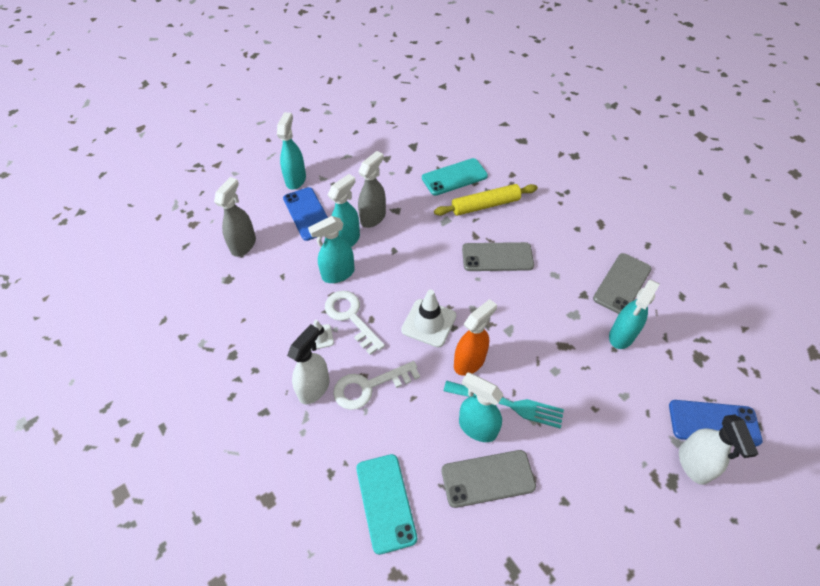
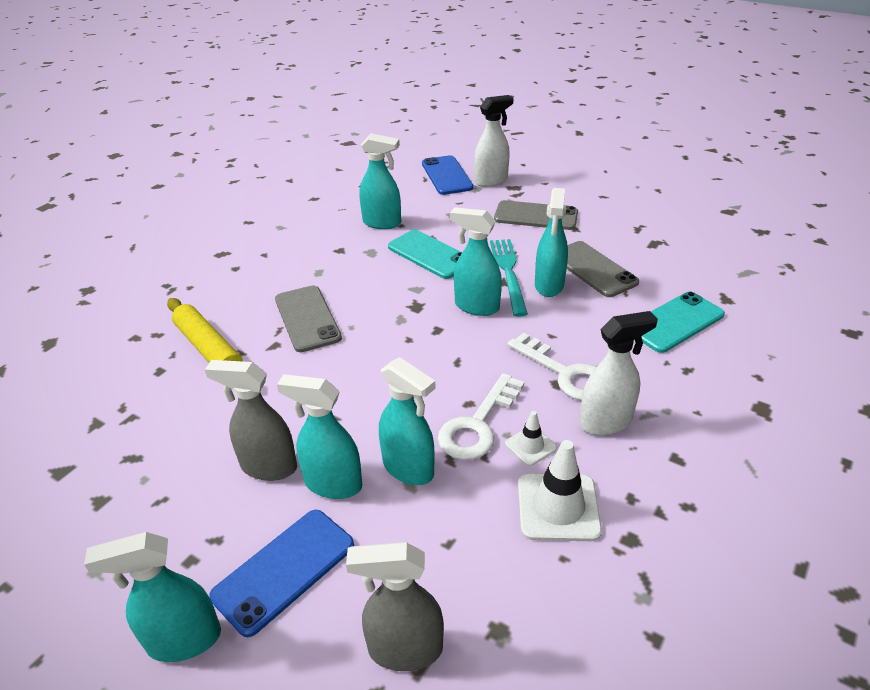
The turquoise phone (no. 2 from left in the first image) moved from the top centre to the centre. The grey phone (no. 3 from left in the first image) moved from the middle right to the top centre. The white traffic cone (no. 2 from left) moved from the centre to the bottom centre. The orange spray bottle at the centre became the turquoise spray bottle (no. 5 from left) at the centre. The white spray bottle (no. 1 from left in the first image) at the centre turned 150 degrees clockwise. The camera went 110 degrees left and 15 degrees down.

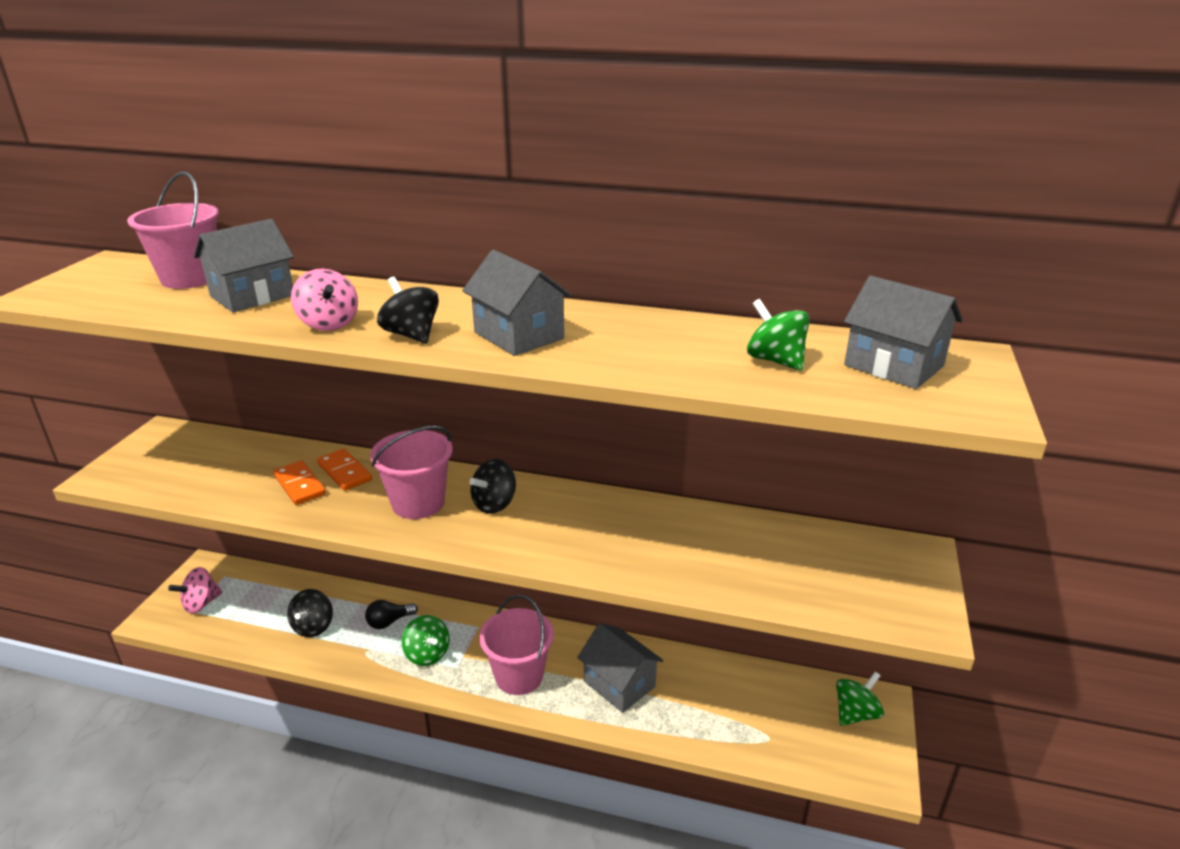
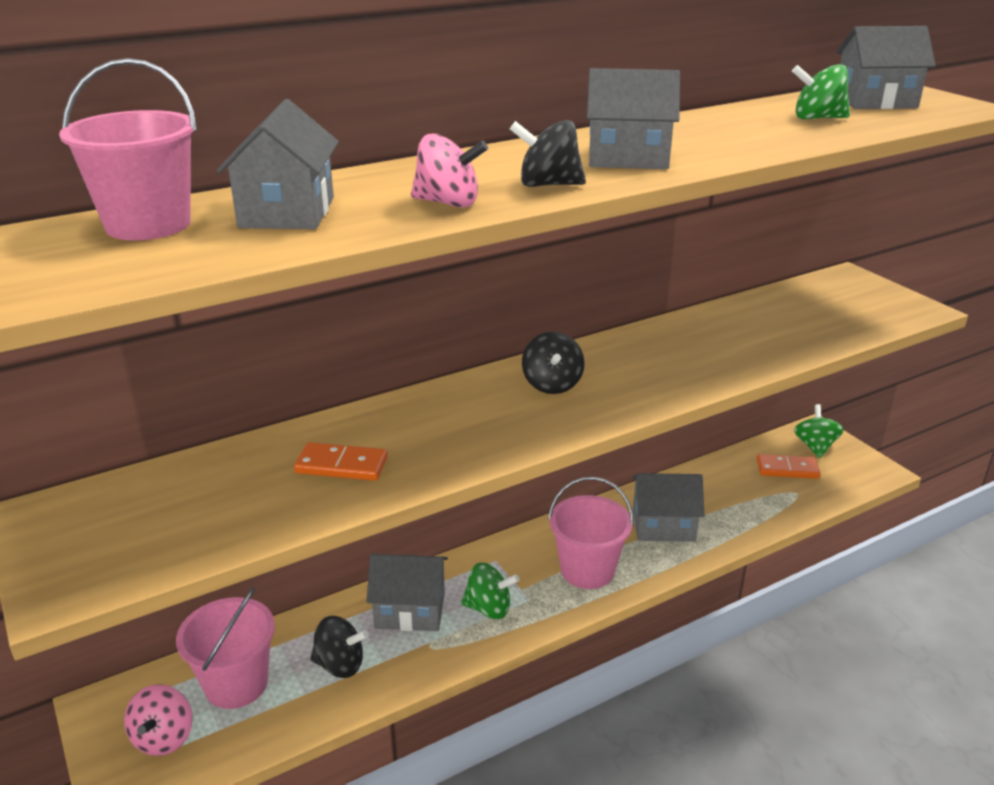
The pink bucket (no. 2 from left) moved from the centre to the bottom left. The orange domino (no. 2 from left) moved from the middle left to the middle right. The black spinning top (no. 1 from left) at the bottom left turned 45 degrees counterclockwise. The black light bulb at the bottom left was replaced by the grey house (no. 2 from left) at the bottom centre. The camera went 45 degrees left and 0 degrees up.

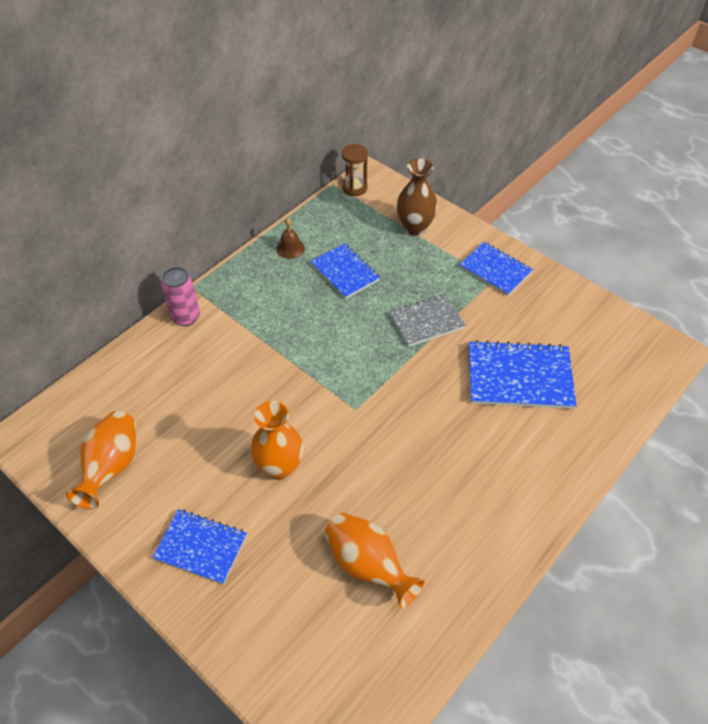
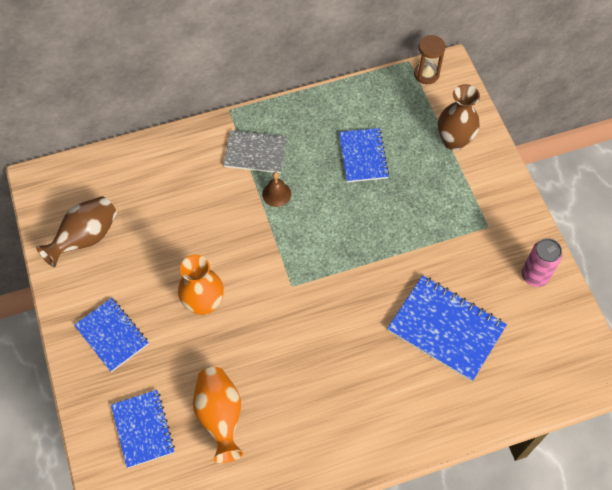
The brown bell moved from the top centre to the centre. The blue notebook (no. 3 from left in the first image) moved from the middle right to the bottom left. The pink can moved from the middle left to the middle right. The grey notebook moved from the centre to the top centre. The orange vase (no. 1 from left) at the middle left became the brown vase (no. 1 from left) at the middle left. The camera went 30 degrees right and 10 degrees up.

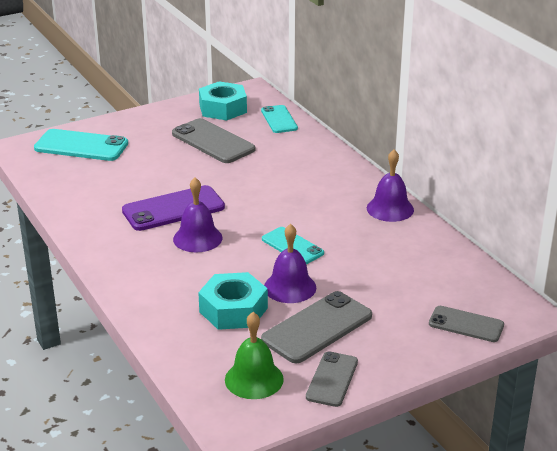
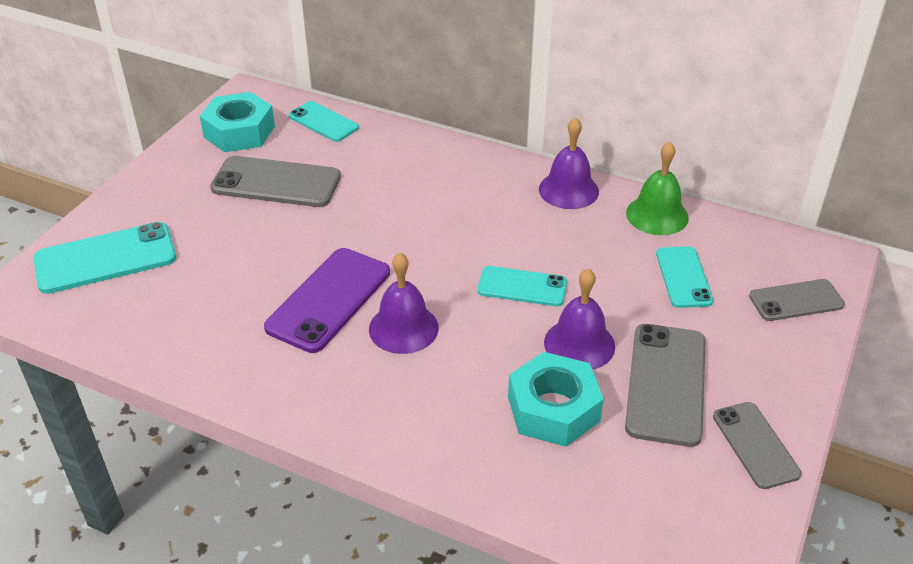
The green bell moved from the bottom centre to the middle right. The turquoise phone (no. 4 from left) at the middle right appeared. The camera went 35 degrees left and 10 degrees up.

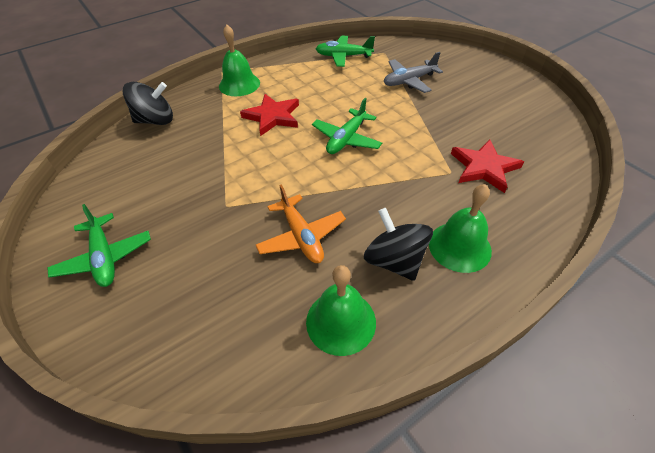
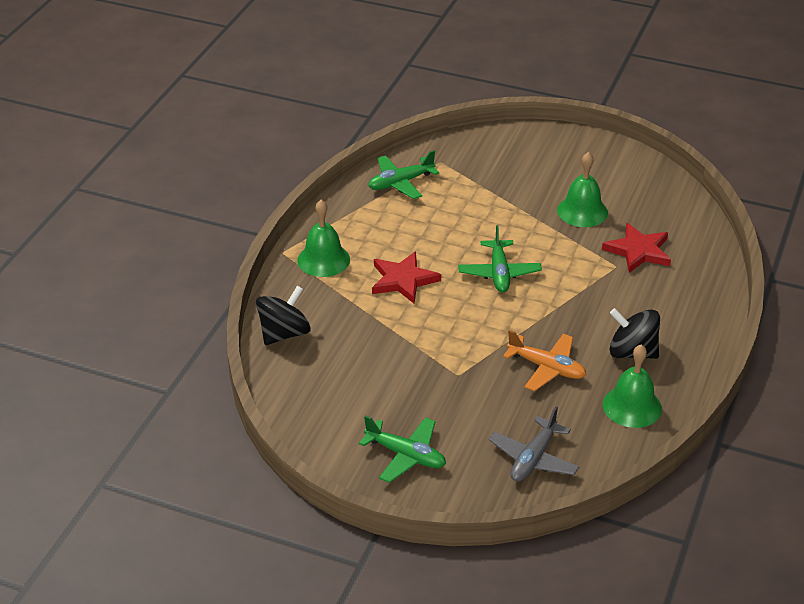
The grey plane moved from the top centre to the bottom centre. The green bell (no. 3 from left in the first image) moved from the middle right to the top right. The camera went 35 degrees left and 10 degrees down.

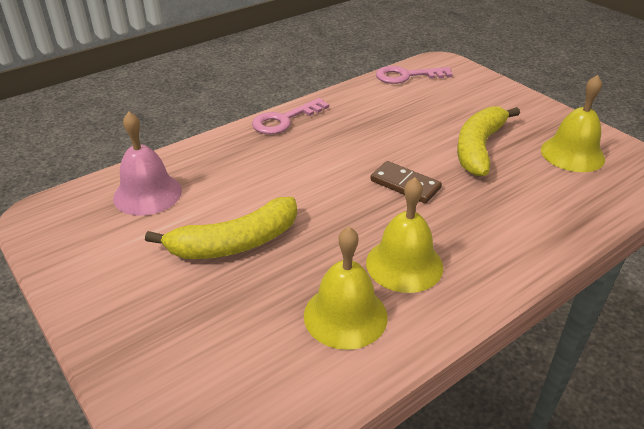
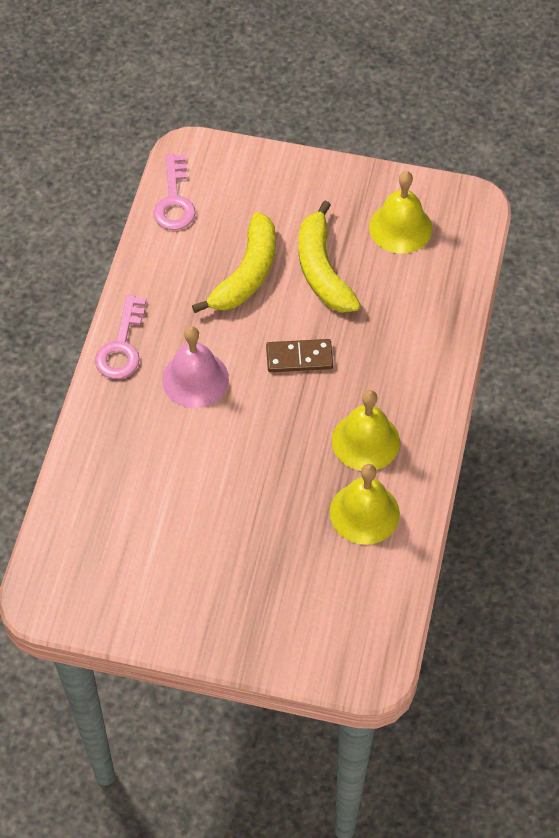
The pink key (no. 2 from left) at the top centre turned 45 degrees counterclockwise. The pink bell moved from the middle left to the centre. The yellow banana (no. 1 from left) moved from the centre to the top centre. The camera went 40 degrees left and 20 degrees up.

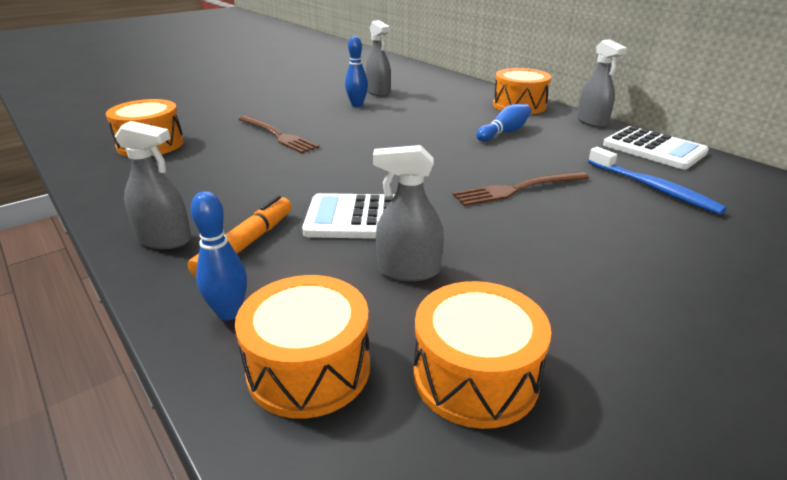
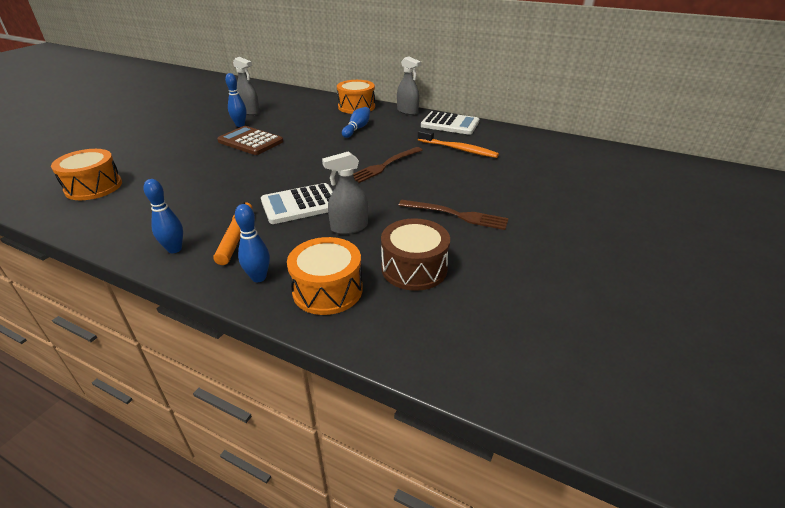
The brown fork (no. 1 from left in the first image) moved from the top centre to the centre. The grey spray bottle (no. 1 from left) at the middle left was replaced by the blue bowling pin (no. 1 from left) at the middle left. The blue toothbrush at the middle right became the orange toothbrush at the top centre. The orange drum (no. 3 from left) at the bottom centre became the brown drum at the centre. The brown calculator at the top left appeared. The camera went 25 degrees left and 5 degrees up.

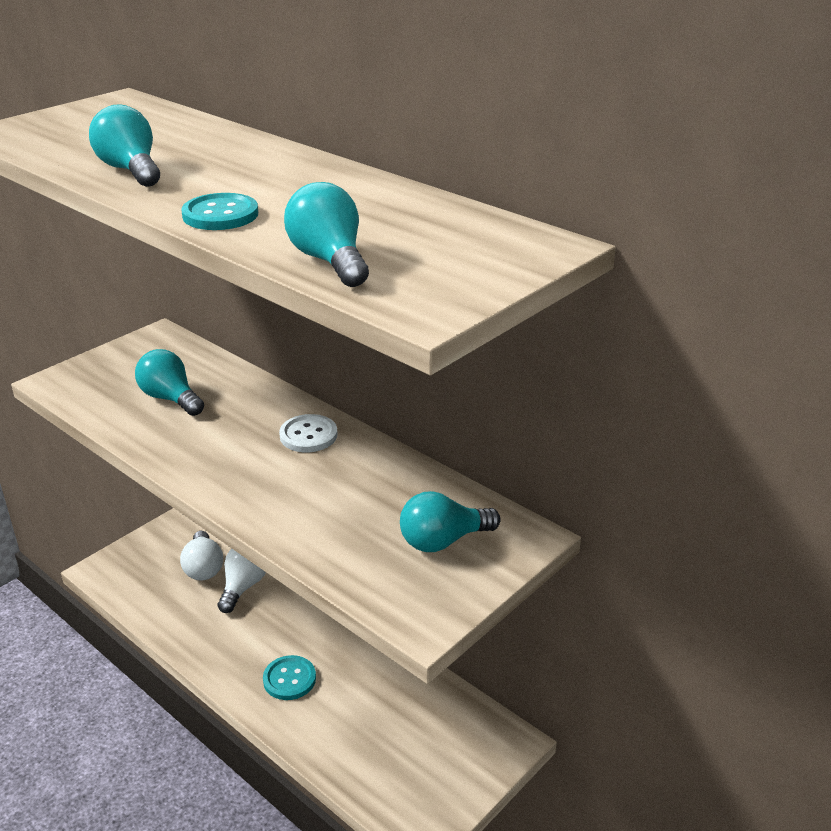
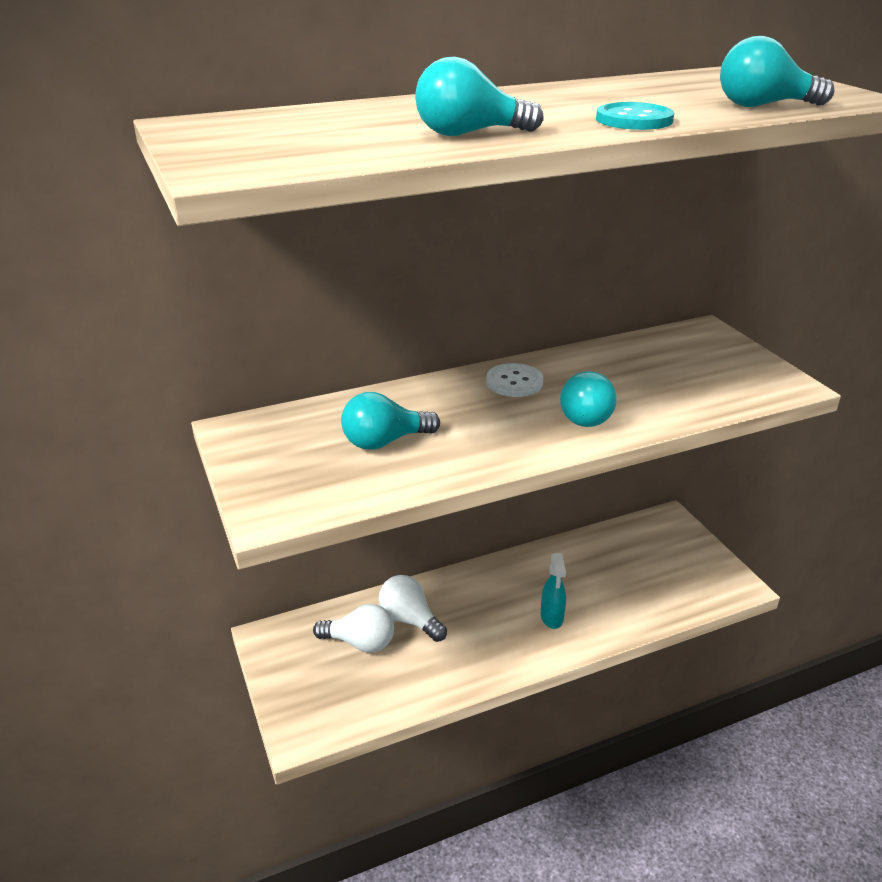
The turquoise light bulb (no. 4 from left in the first image) moved from the centre to the middle right. The turquoise button (no. 2 from left) at the bottom centre was replaced by the turquoise spray bottle at the bottom centre. The camera went 65 degrees left and 0 degrees up.

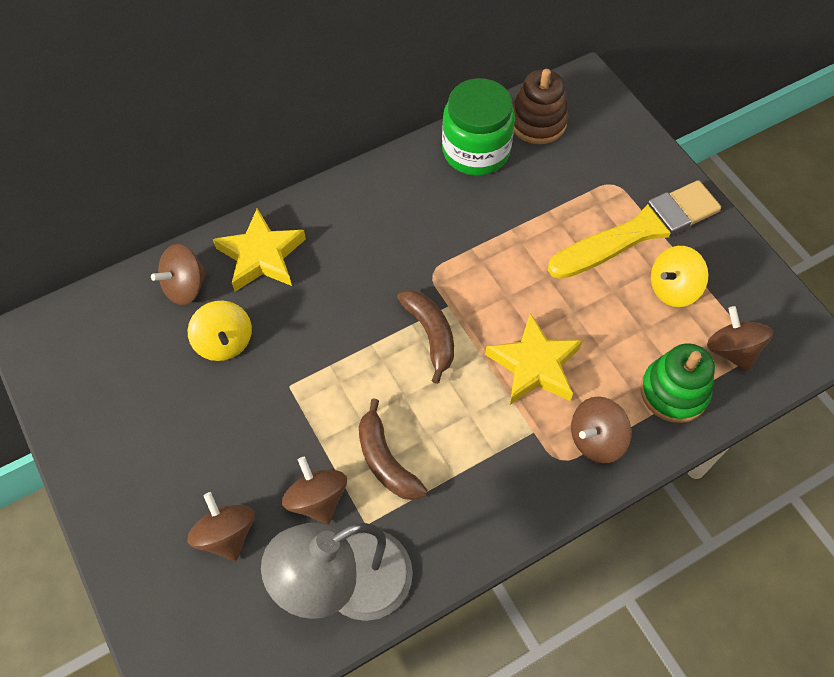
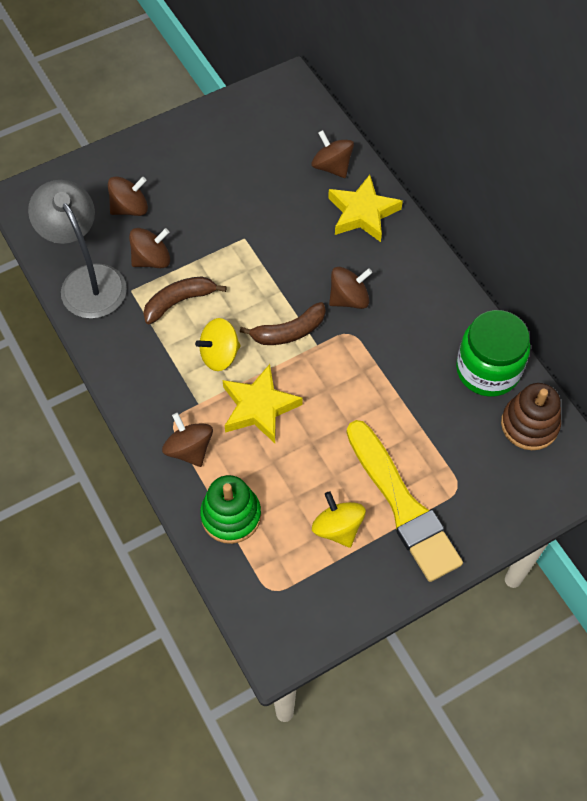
The yellow spinning top (no. 1 from left) moved from the middle left to the centre. The brown spinning top (no. 5 from left) moved from the middle right to the centre. The camera went 90 degrees right and 0 degrees up.

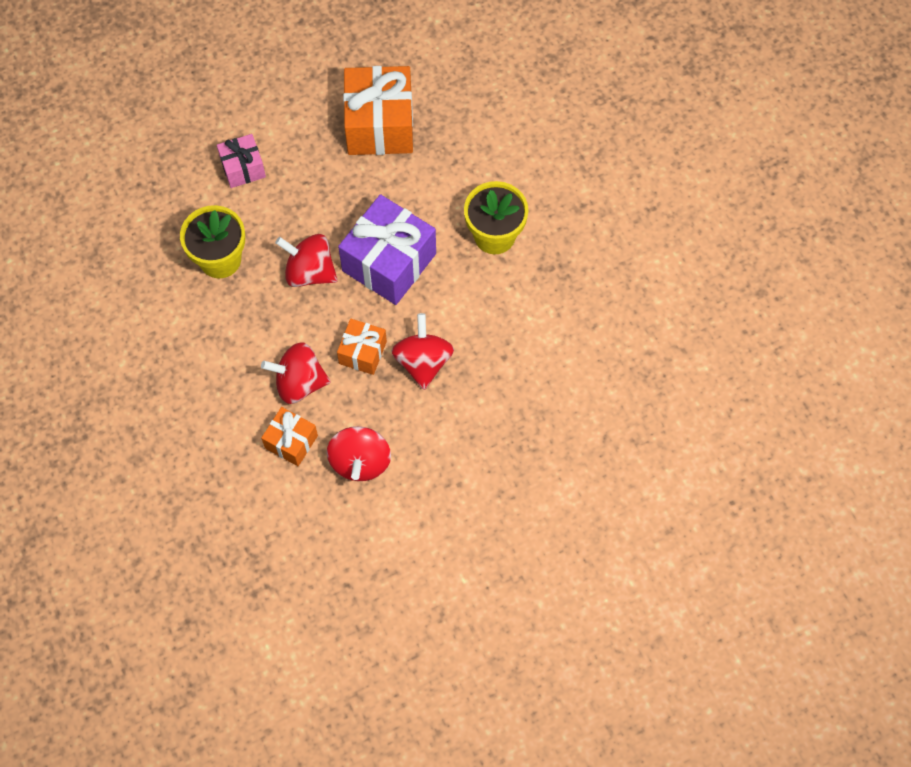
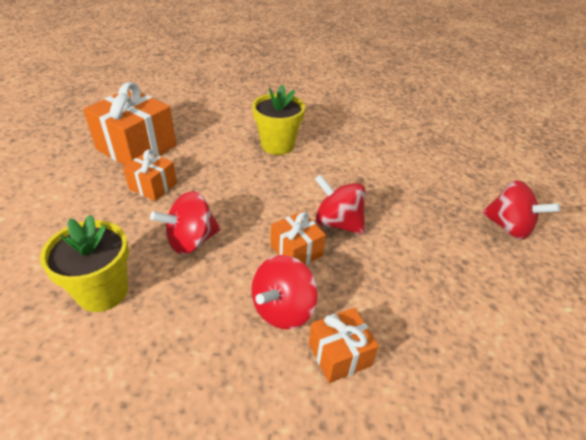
The pink gift at the top left disappeared. The purple gift at the top centre disappeared. The red spinning top (no. 3 from left in the first image) moved from the centre to the middle right. The orange gift (no. 2 from left) at the middle left appeared. The camera went 55 degrees left and 25 degrees down.

